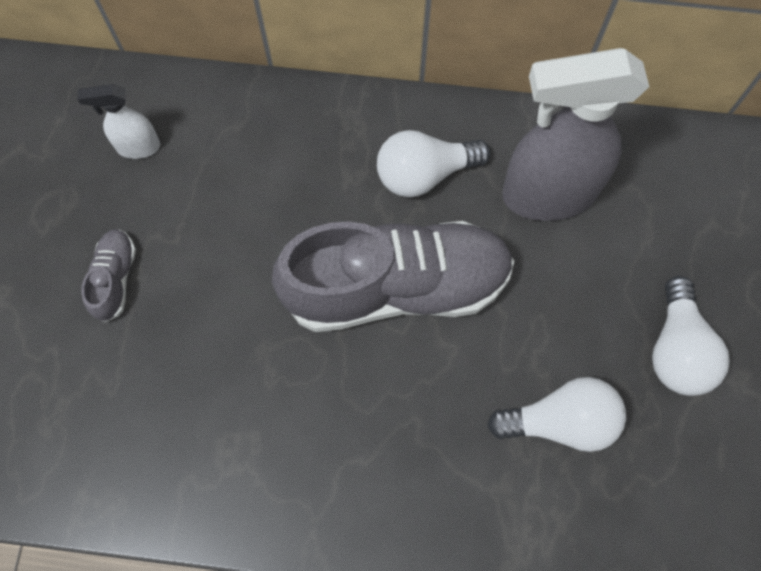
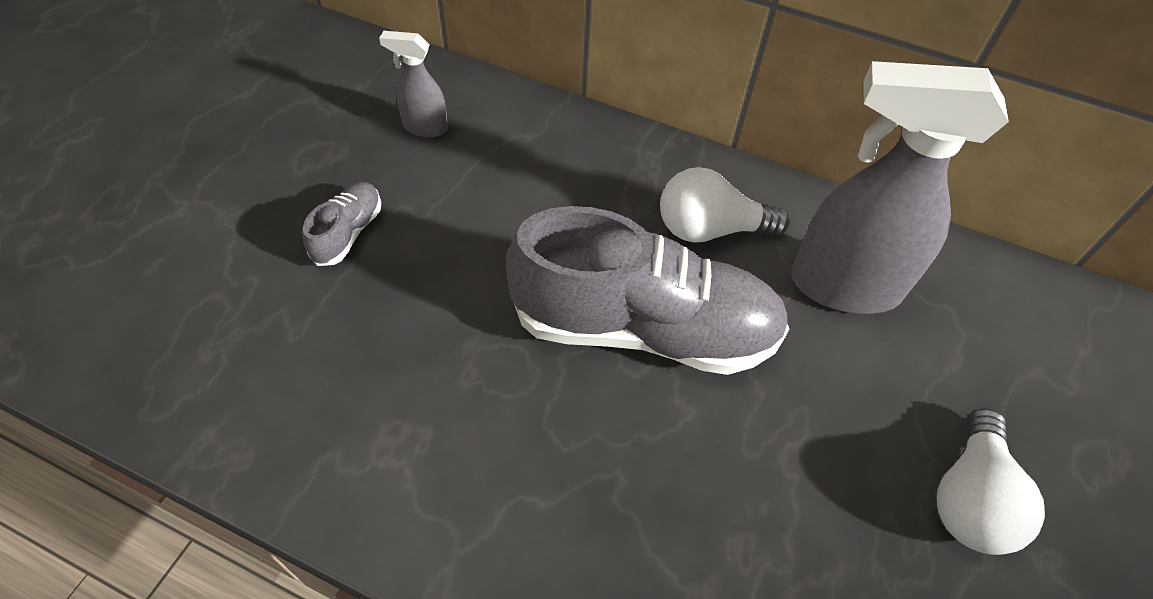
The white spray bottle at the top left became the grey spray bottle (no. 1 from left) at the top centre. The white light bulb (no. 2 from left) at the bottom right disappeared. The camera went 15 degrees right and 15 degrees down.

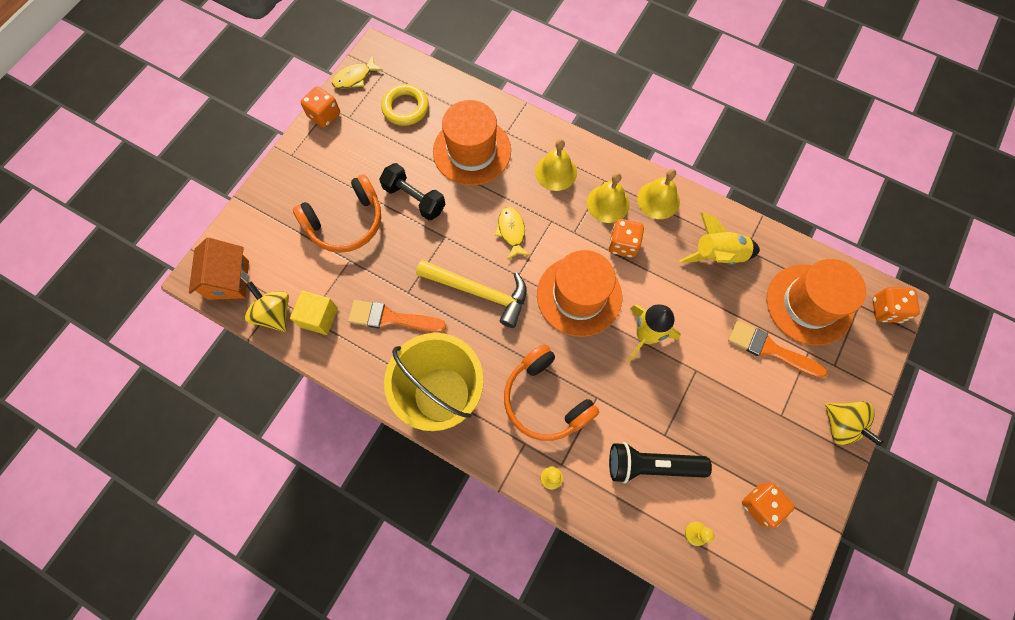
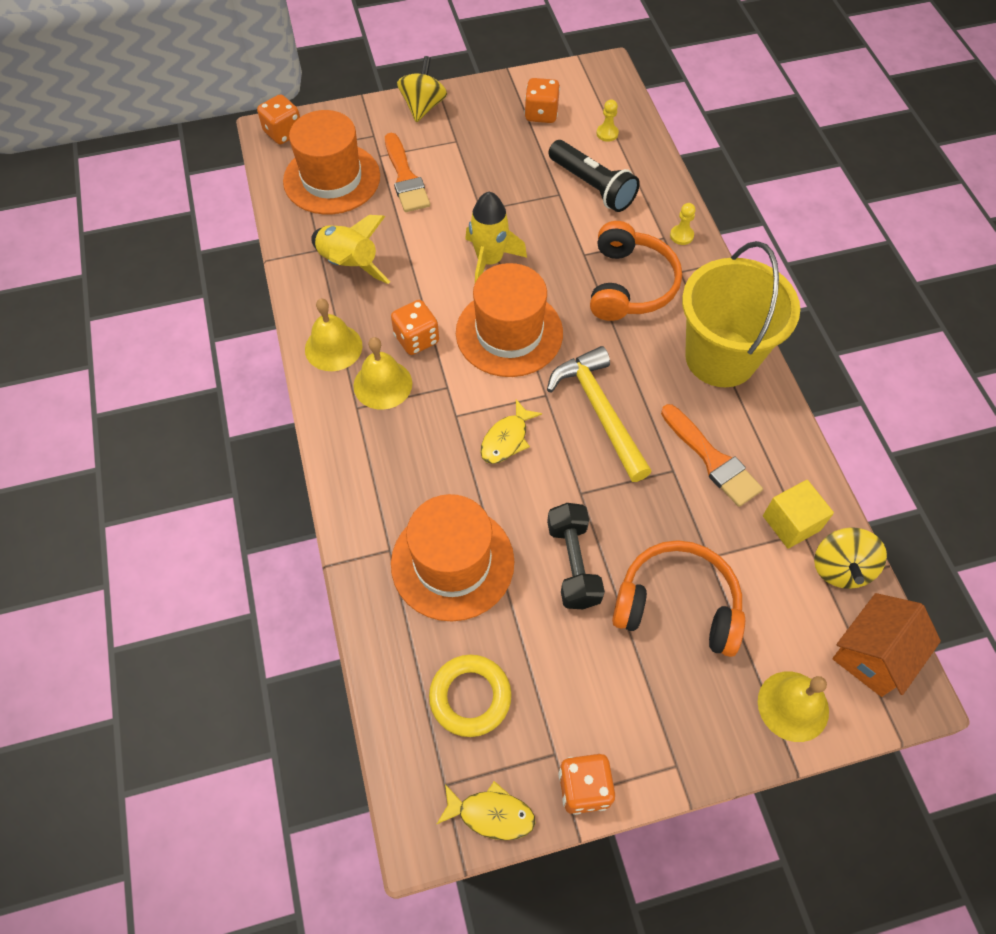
The yellow bell (no. 1 from left in the first image) moved from the top centre to the bottom right. The camera went 135 degrees left and 10 degrees down.

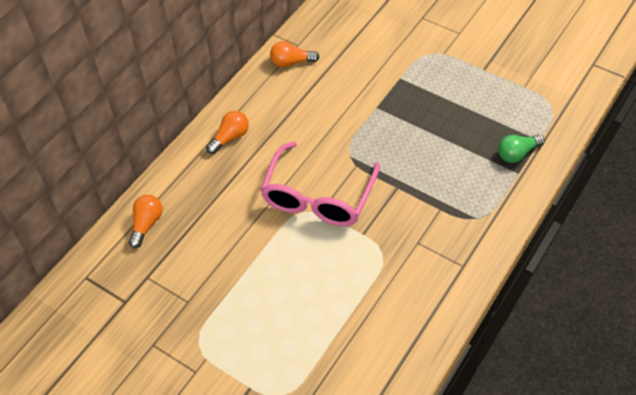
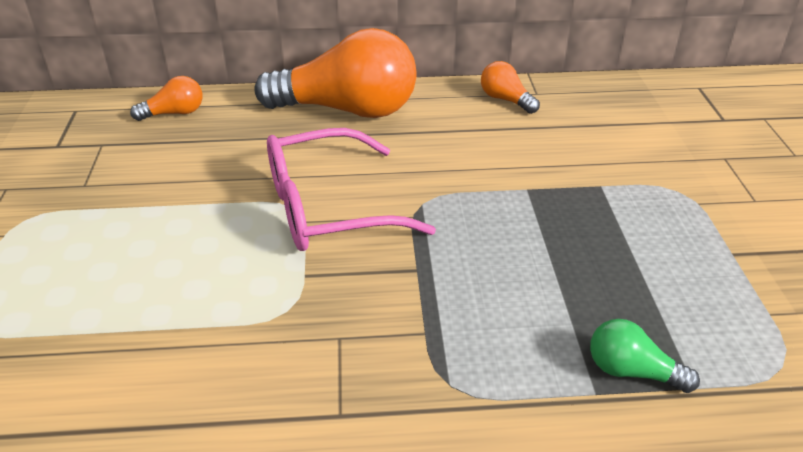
The orange light bulb (no. 2 from left) at the centre changed to 2.26 times the size. The camera went 50 degrees right and 15 degrees down.

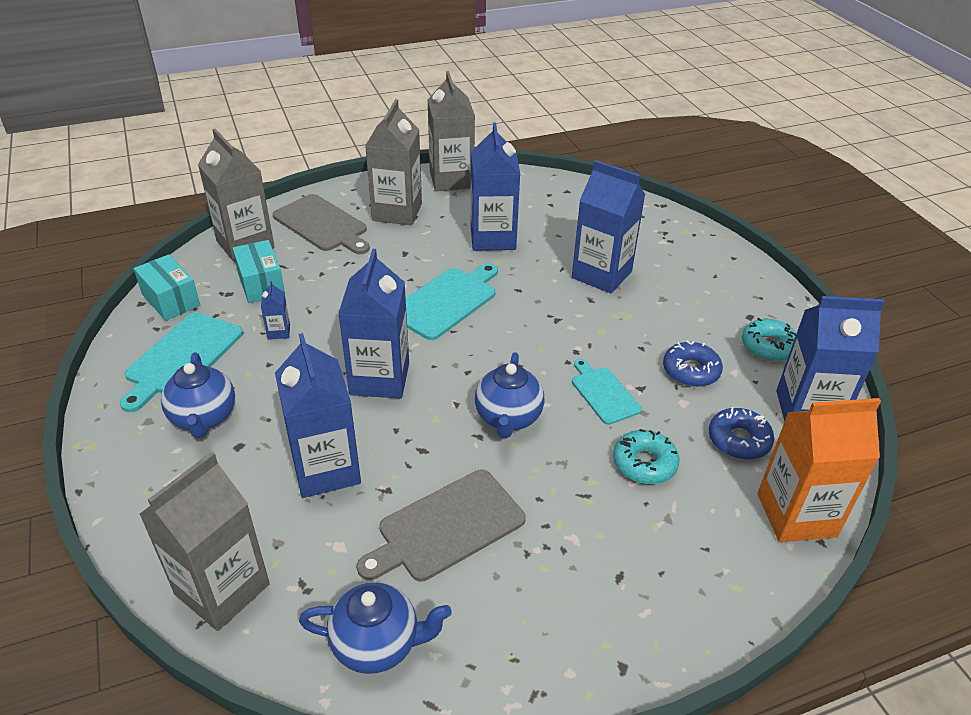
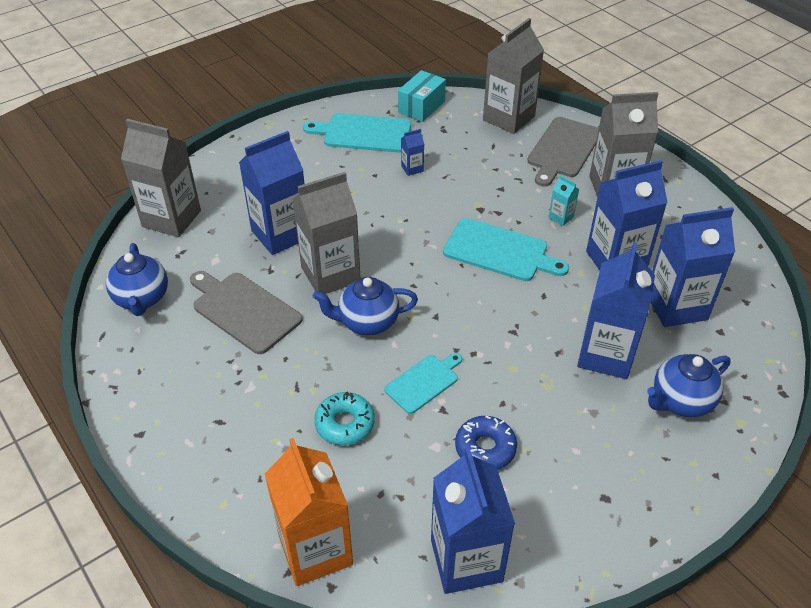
The grey carton (no. 4 from left in the first image) moved from the top centre to the centre. The turquoise box (no. 2 from left) at the middle left disappeared. The blue carton (no. 3 from left in the first image) moved from the centre to the middle right. The turquoise donut (no. 2 from left) at the middle right disappeared. The blue teapot (no. 1 from left in the first image) moved from the middle left to the middle right. The blue donut (no. 2 from left) at the middle right disappeared. The turquoise carton at the top right appeared. The camera went 75 degrees right and 5 degrees up.

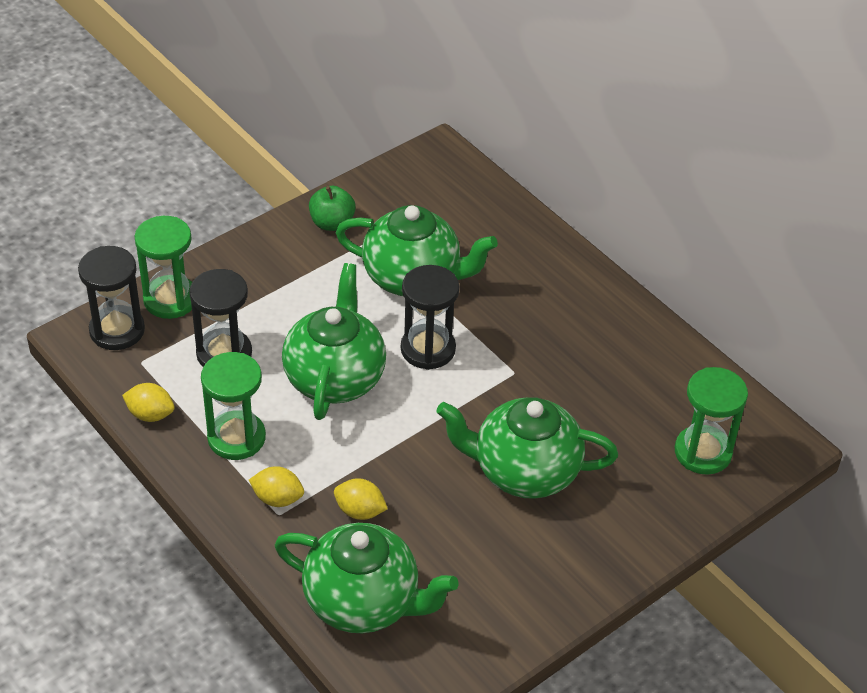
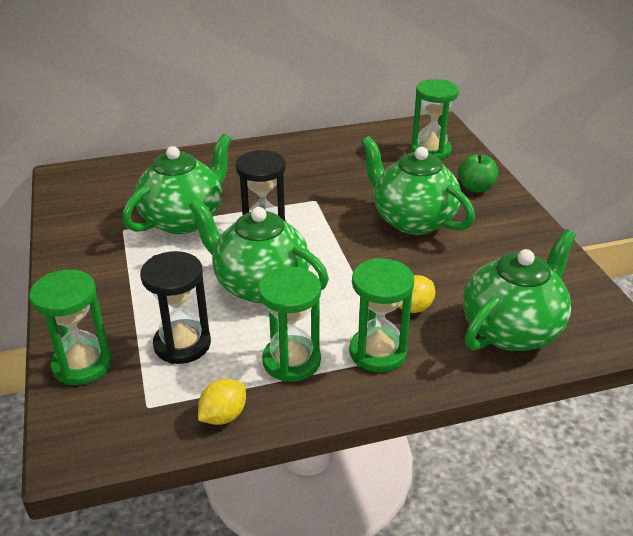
The green apple moved from the top centre to the top right. The black hourglass (no. 1 from left) at the middle left disappeared. The green teapot (no. 4 from left in the first image) at the centre turned 105 degrees clockwise. The yellow lemon (no. 2 from left) at the bottom left was replaced by the green hourglass (no. 3 from left) at the centre. The camera went 65 degrees left and 10 degrees down.

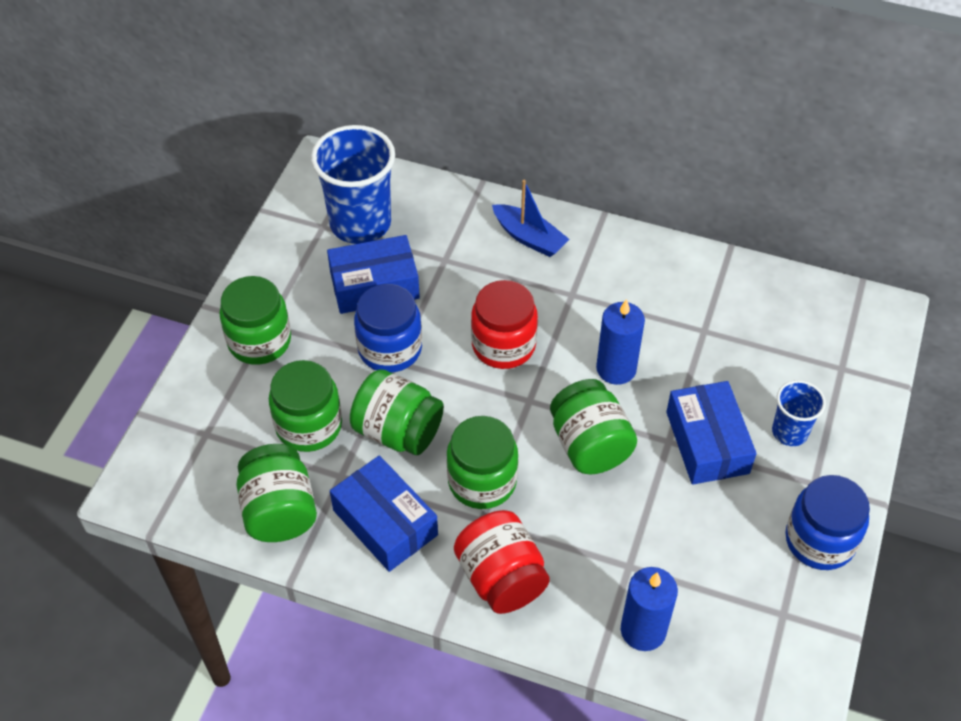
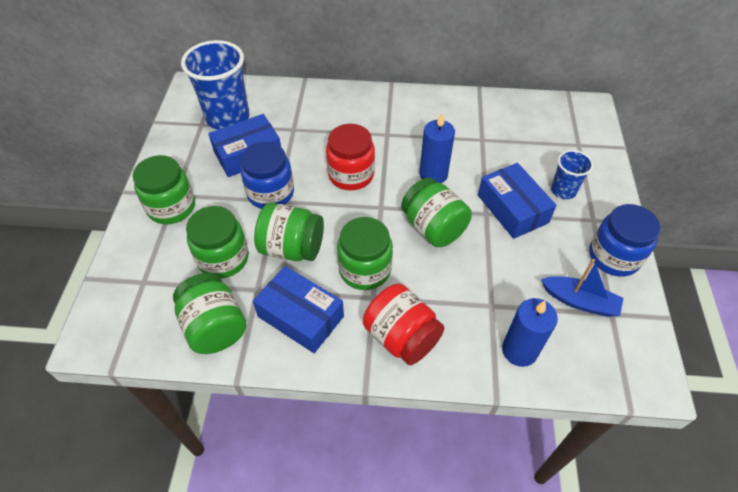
The blue boat moved from the top centre to the middle right. The camera went 15 degrees left and 0 degrees up.

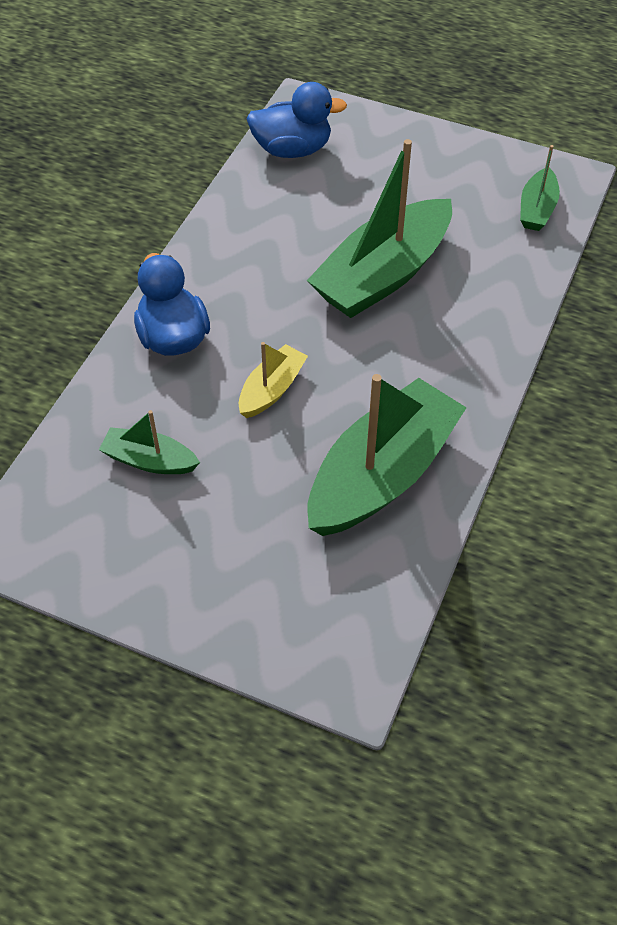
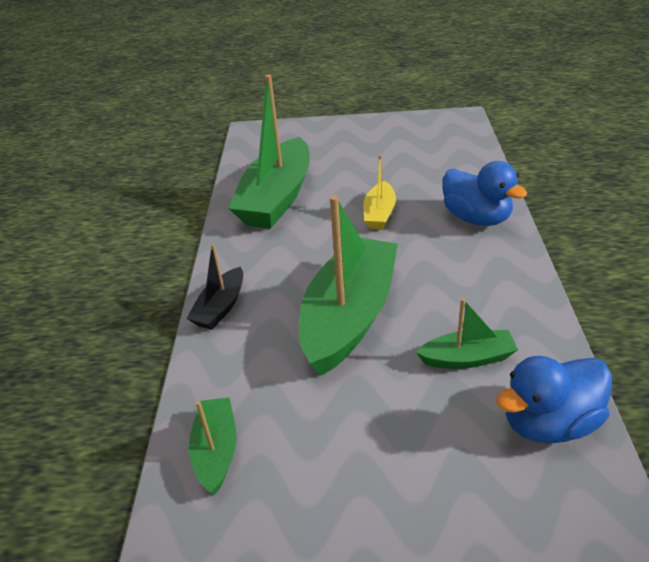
The green boat (no. 1 from left in the first image) moved from the middle left to the middle right. The black boat at the middle left appeared. The camera went 160 degrees right and 15 degrees down.

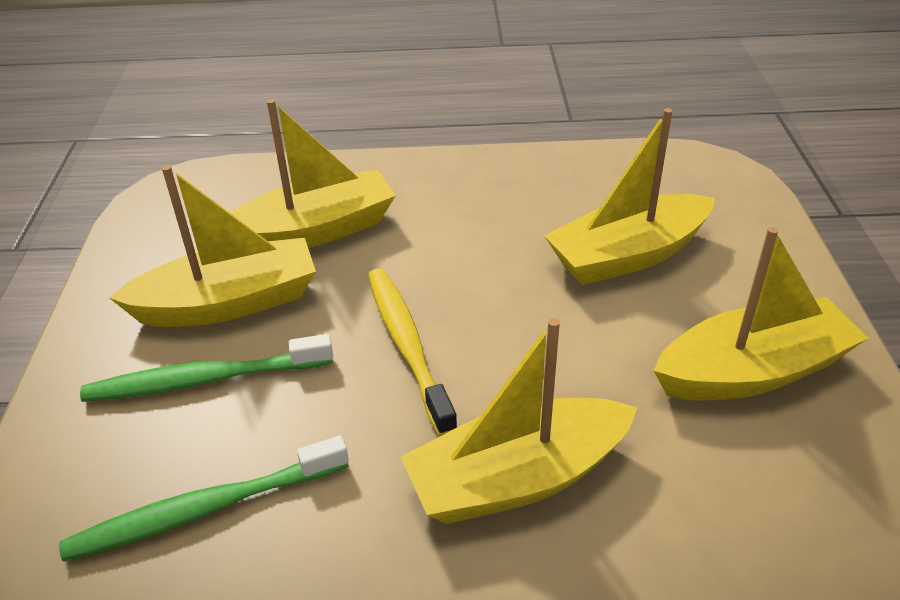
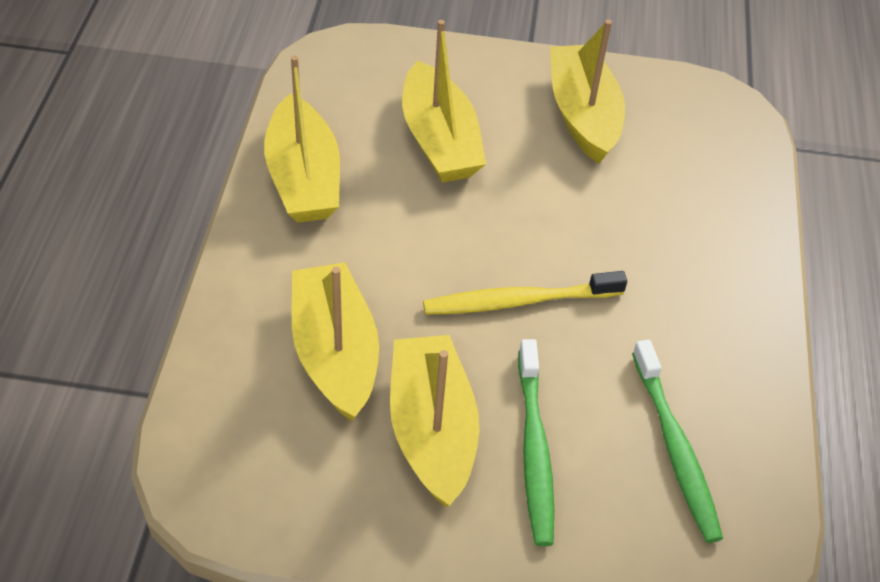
The yellow boat (no. 3 from left in the first image) moved from the bottom centre to the top centre. The camera went 85 degrees left and 10 degrees up.

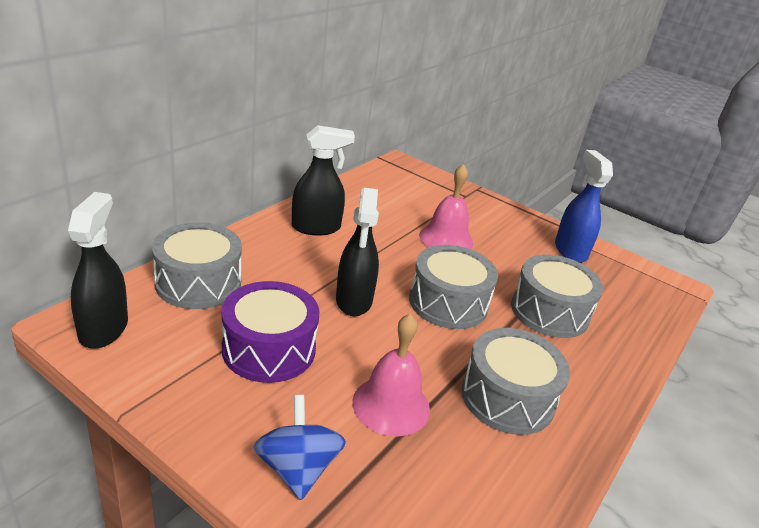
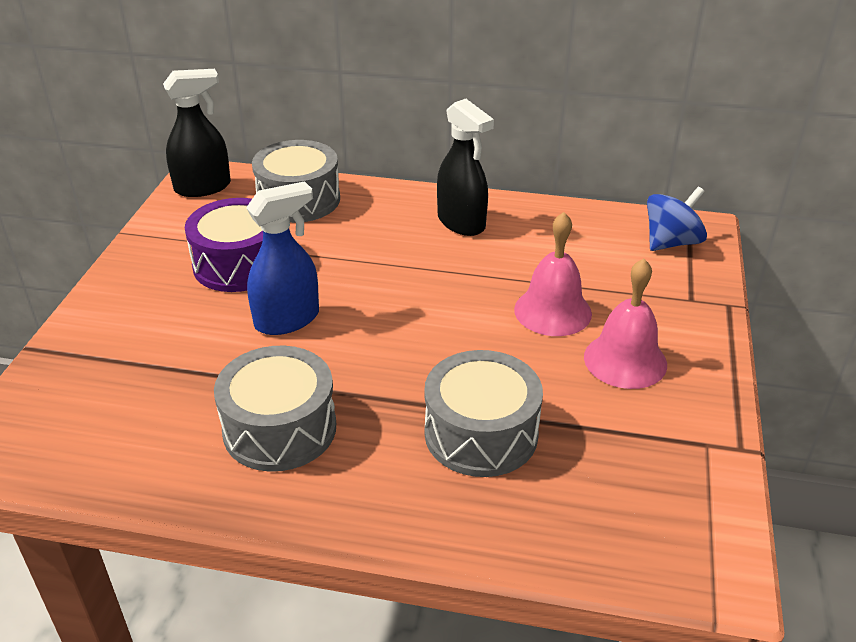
The blue spray bottle moved from the middle right to the middle left. The black spray bottle (no. 3 from left) at the centre disappeared. The grey drum (no. 2 from left) at the centre disappeared. The pink bell (no. 1 from left in the first image) moved from the bottom centre to the middle right. The blue spinning top moved from the bottom centre to the middle right. The camera went 70 degrees right and 5 degrees up.

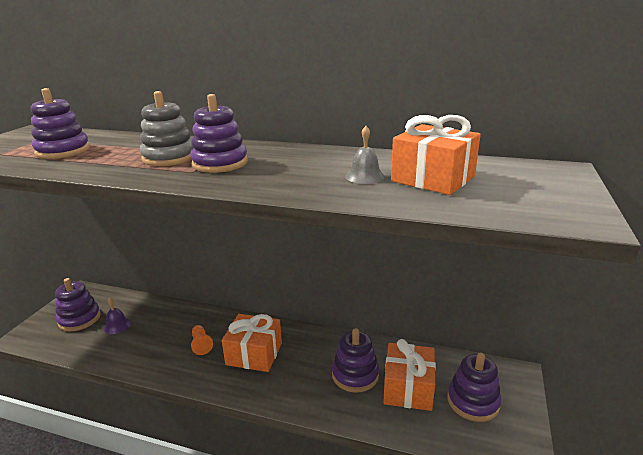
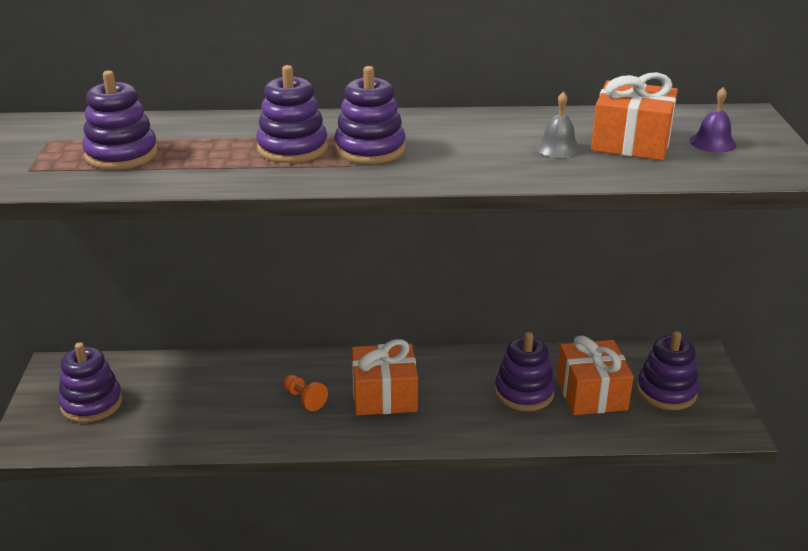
The grey stacking toy at the top left became the purple stacking toy (no. 3 from left) at the top centre. The purple bell moved from the bottom left to the top right. The camera went 20 degrees left and 5 degrees up.

